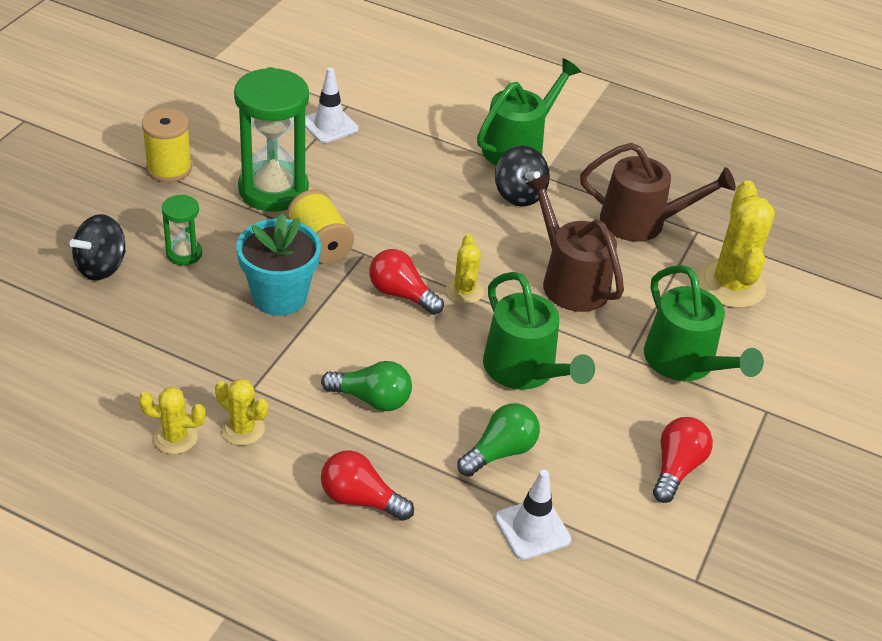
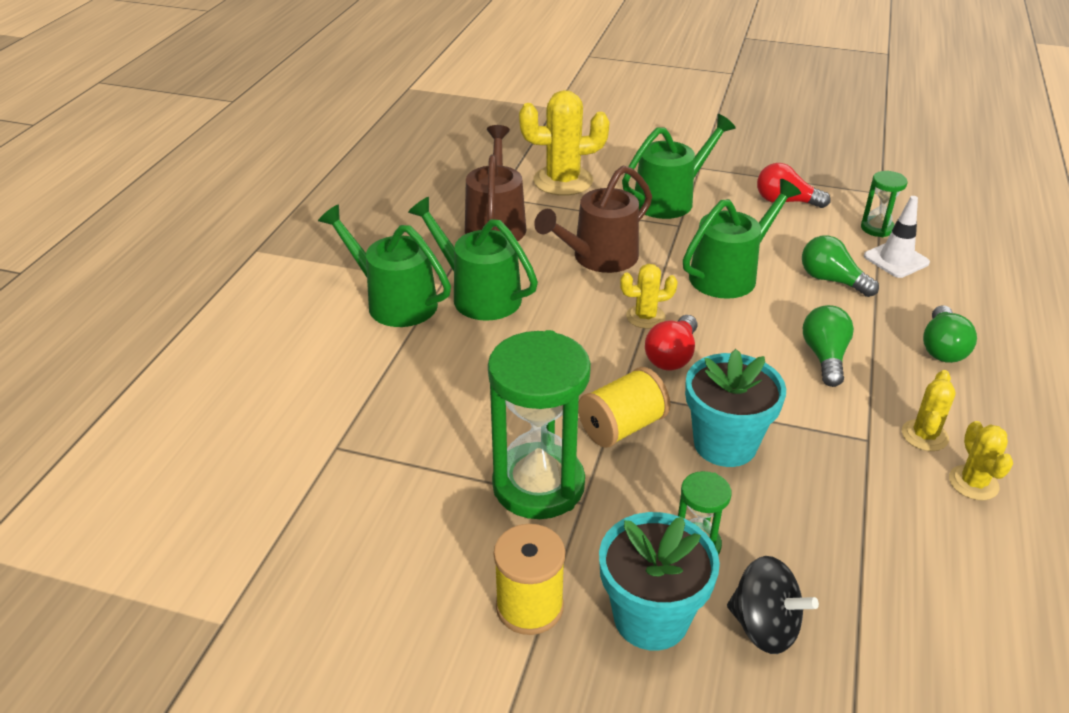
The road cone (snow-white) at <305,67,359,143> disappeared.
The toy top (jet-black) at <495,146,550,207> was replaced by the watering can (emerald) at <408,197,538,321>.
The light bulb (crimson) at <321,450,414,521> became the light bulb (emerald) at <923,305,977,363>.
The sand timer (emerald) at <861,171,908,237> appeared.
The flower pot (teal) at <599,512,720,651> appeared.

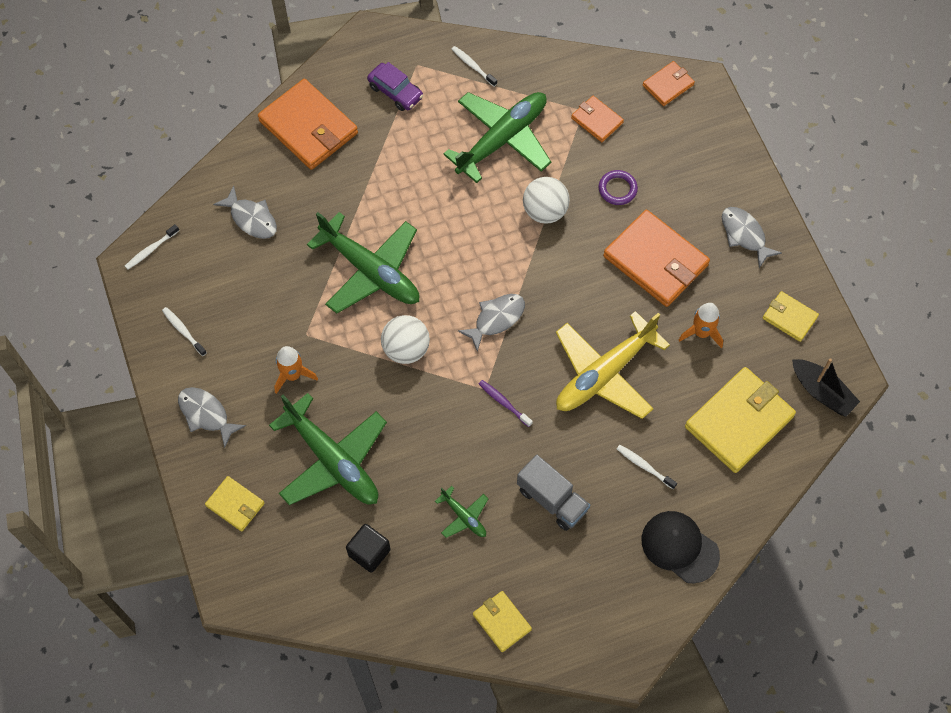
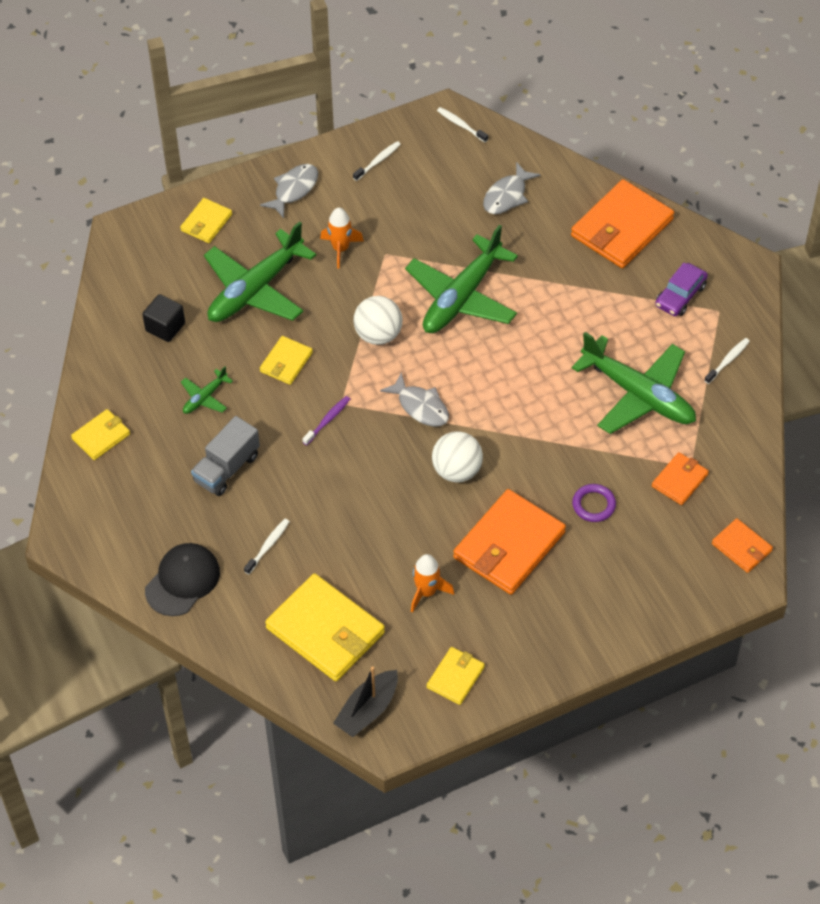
The sphere (snow-white) moved from <523,177,570,224> to <432,431,483,482>.
The toy fish (grey) at <722,207,782,268> disappeared.
The plane (bright yellow) at <556,311,670,419> disappeared.
The wallet (bright yellow) at <260,336,313,385> appeared.

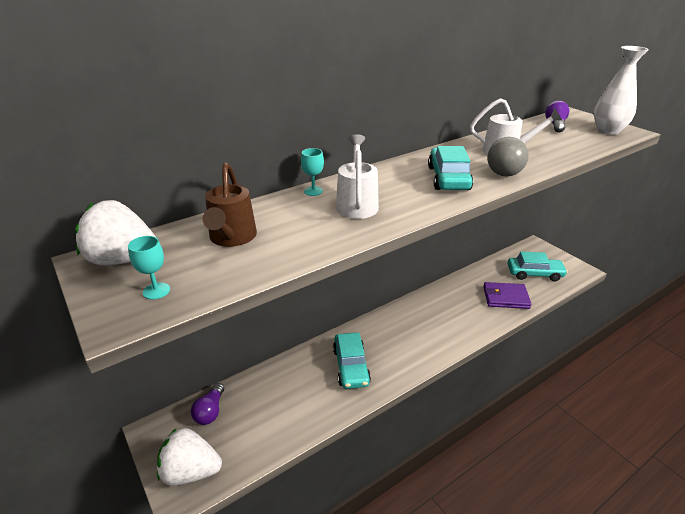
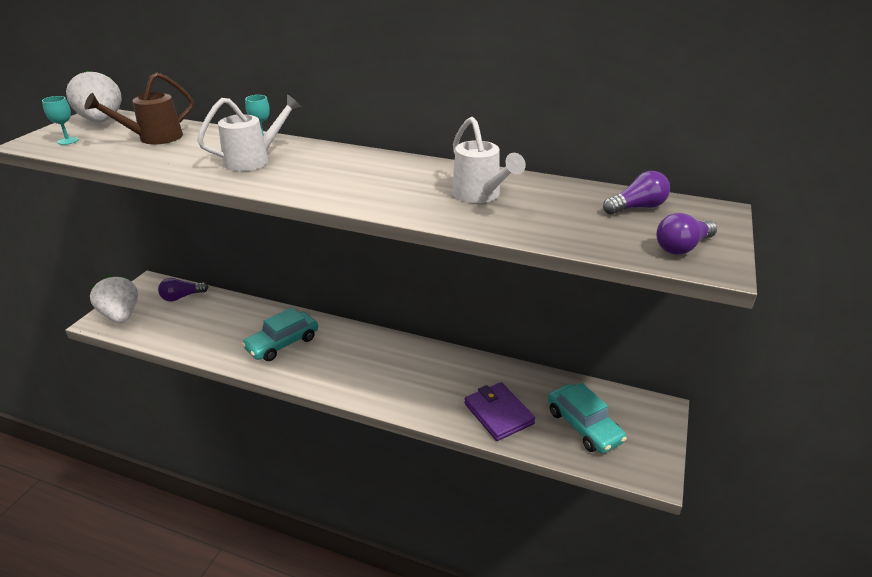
The flower vase (snow-white) at <594,46,649,135> was replaced by the light bulb (purple) at <656,213,717,255>.
The sphere (grey) at <487,137,529,177> disappeared.
The automobile (teal) at <428,146,473,190> disappeared.

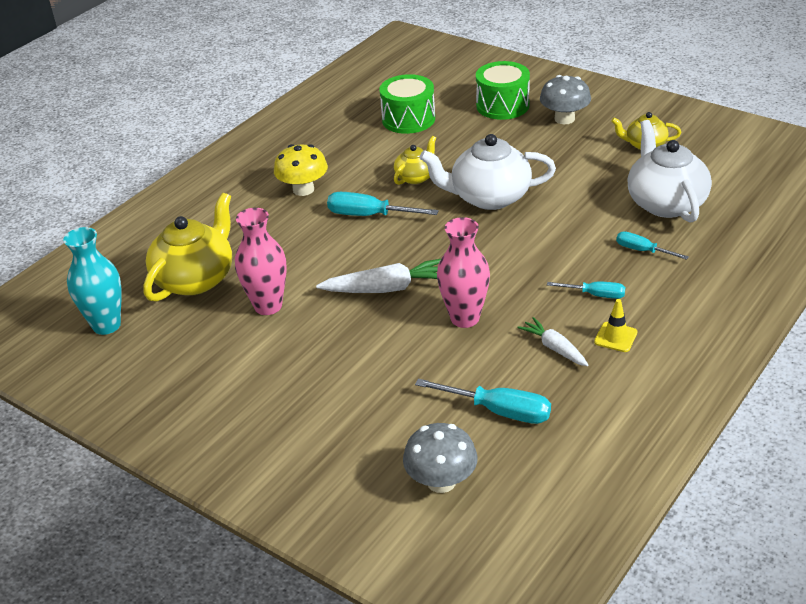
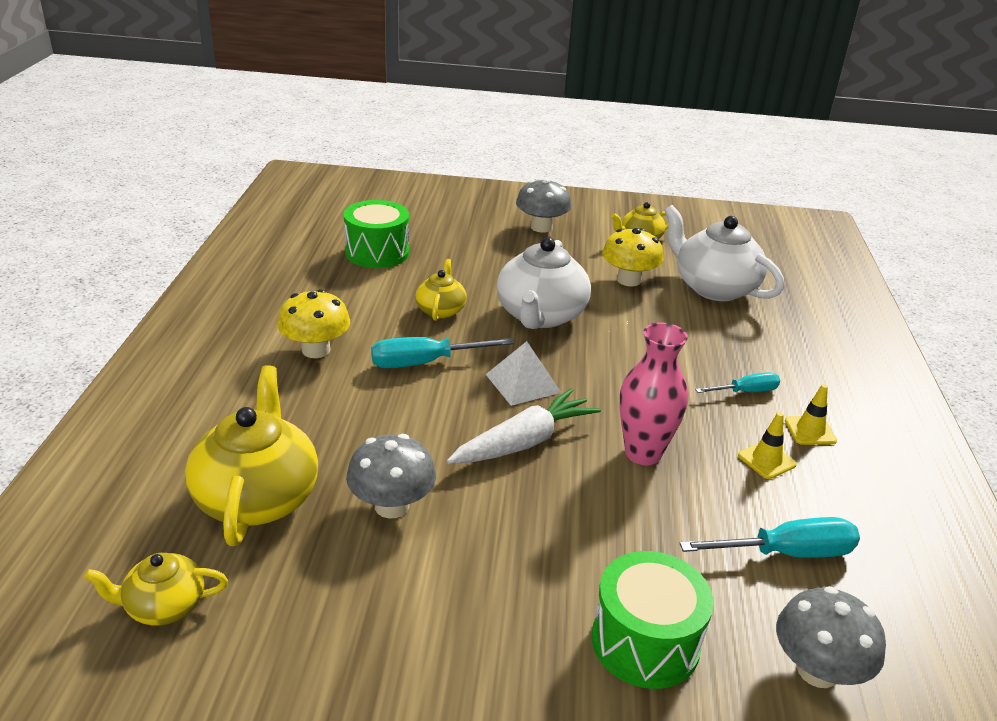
The drum (emerald) moved from <476,61,530,120> to <591,551,714,689>.
The tea pot (snow-white) at <420,134,556,210> turned 45 degrees counterclockwise.
The flower vase (rose-pink) at <235,208,287,315> was replaced by the mushroom (grey) at <346,434,436,519>.
The flower vase (teal) at <63,227,121,335> was replaced by the tea pot (bright yellow) at <84,553,228,626>.
The screwdriver (teal) at <616,231,689,260> disappeared.
The carrot (snow-white) at <517,317,589,366> was replaced by the road cone (bright yellow) at <738,412,797,479>.
The mushroom (bright yellow) at <602,228,664,286> appeared.
The pyramid (snow-white) at <486,341,562,406> appeared.

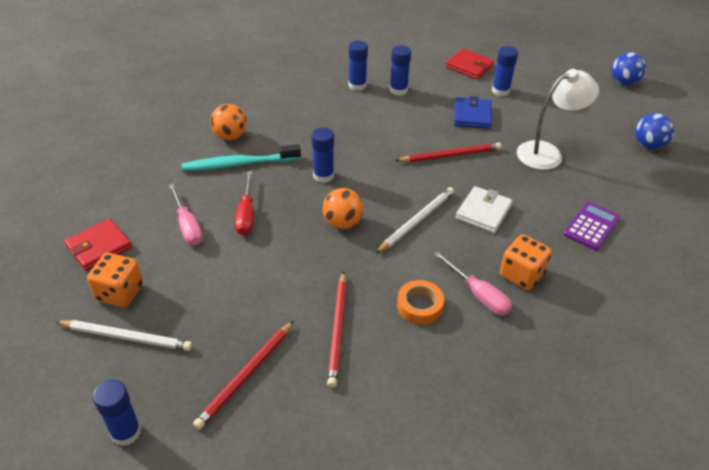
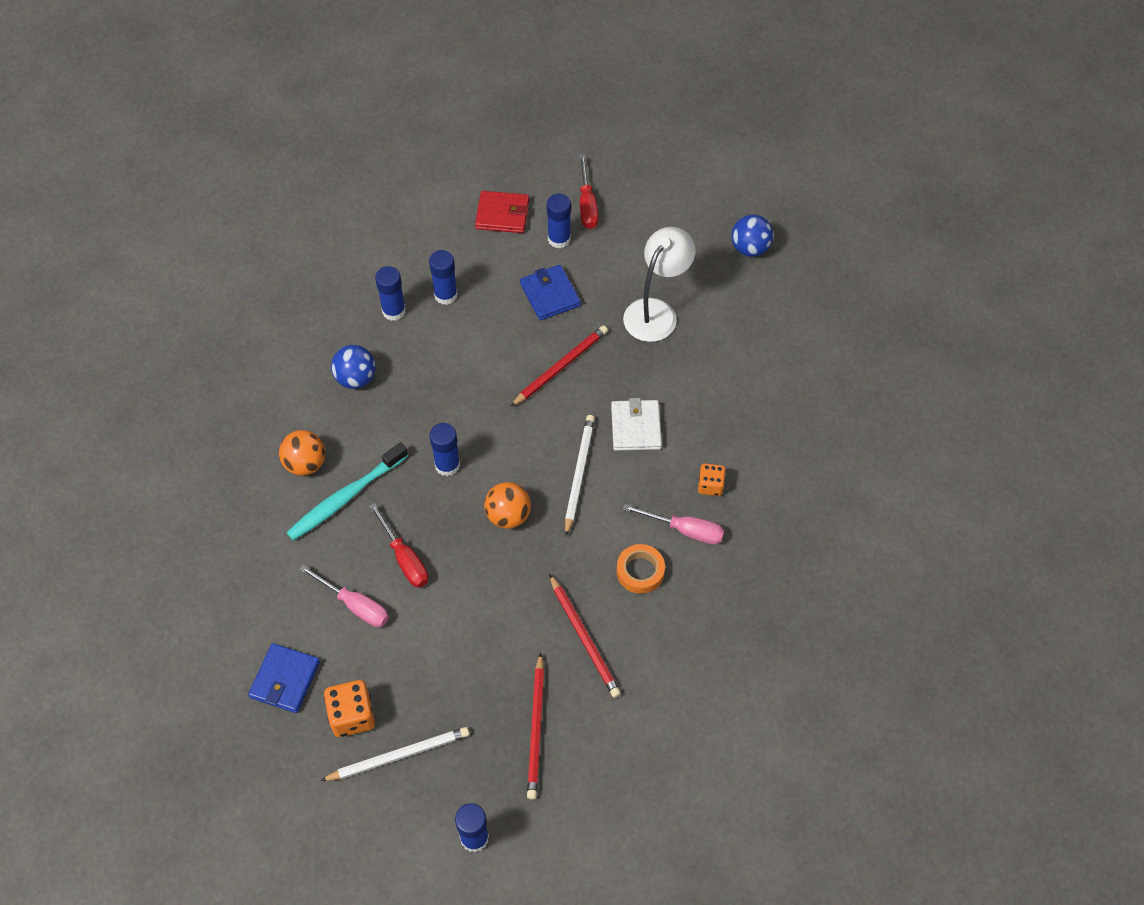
The sphere (royal blue) moved from <612,52,646,85> to <331,345,376,389>.
The calculator (purple) at <564,202,620,251> disappeared.
The wallet (crimson) at <64,218,132,271> became the wallet (royal blue) at <248,643,320,713>.
The dice (orange-coloured) at <500,234,552,290> changed to 0.64 times the size.
The screwdriver (crimson) at <579,155,599,229> appeared.

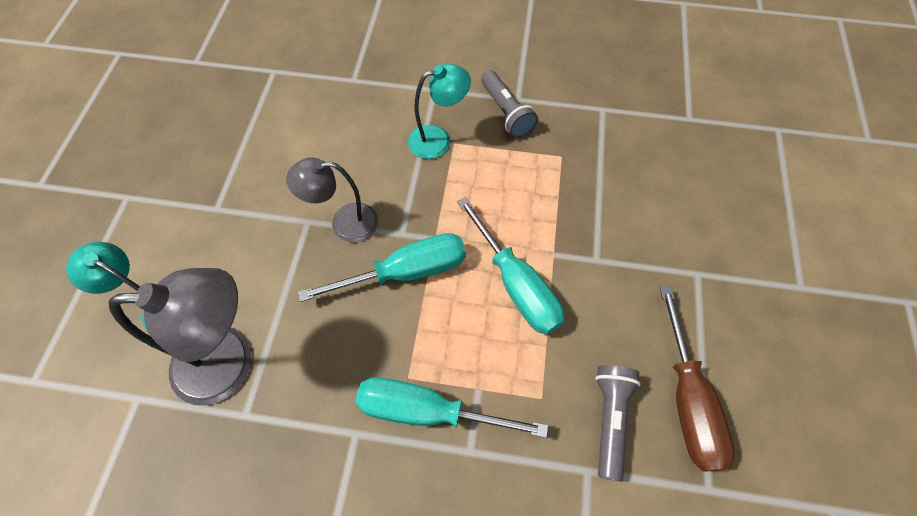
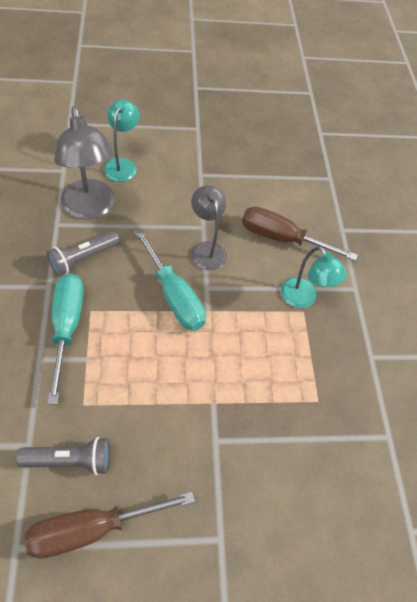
The flashlight (grey) moved from <481,70,538,138> to <47,231,119,277>.
The screwdriver (teal) at <457,197,564,335> disappeared.
The screwdriver (brown) at <242,206,358,261> appeared.

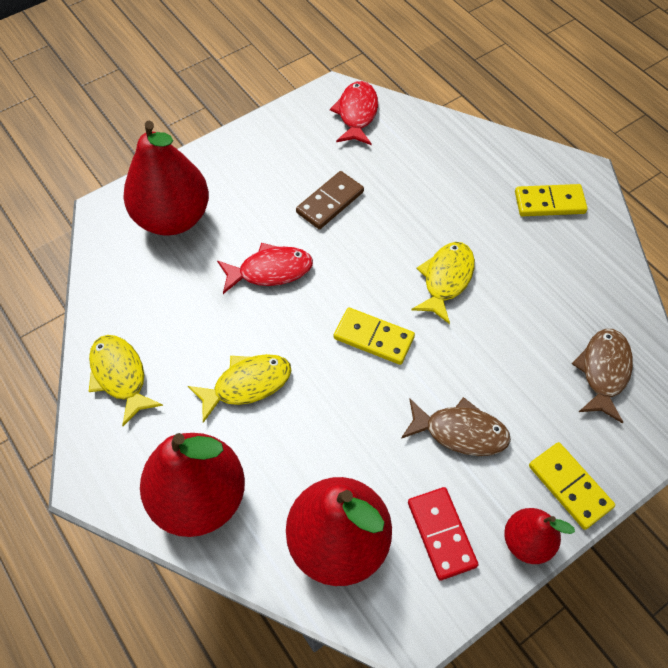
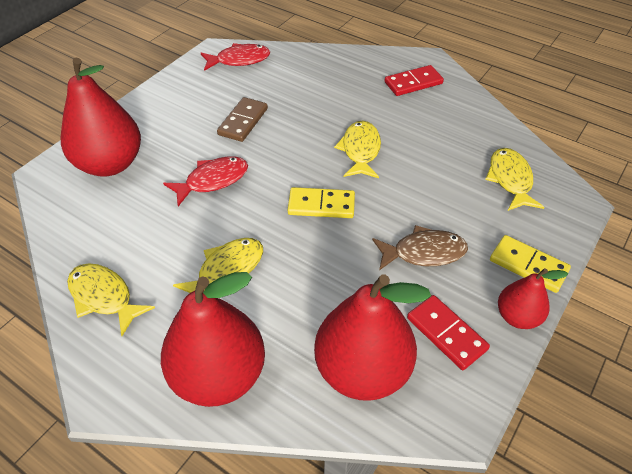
The toy fish (crimson) at <330,81,378,145> turned 90 degrees clockwise.
The domino tile (bright yellow) at <515,184,588,216> became the domino tile (crimson) at <385,65,444,96>.
The toy fish (brown) at <572,329,633,423> became the toy fish (bright yellow) at <485,148,545,211>.

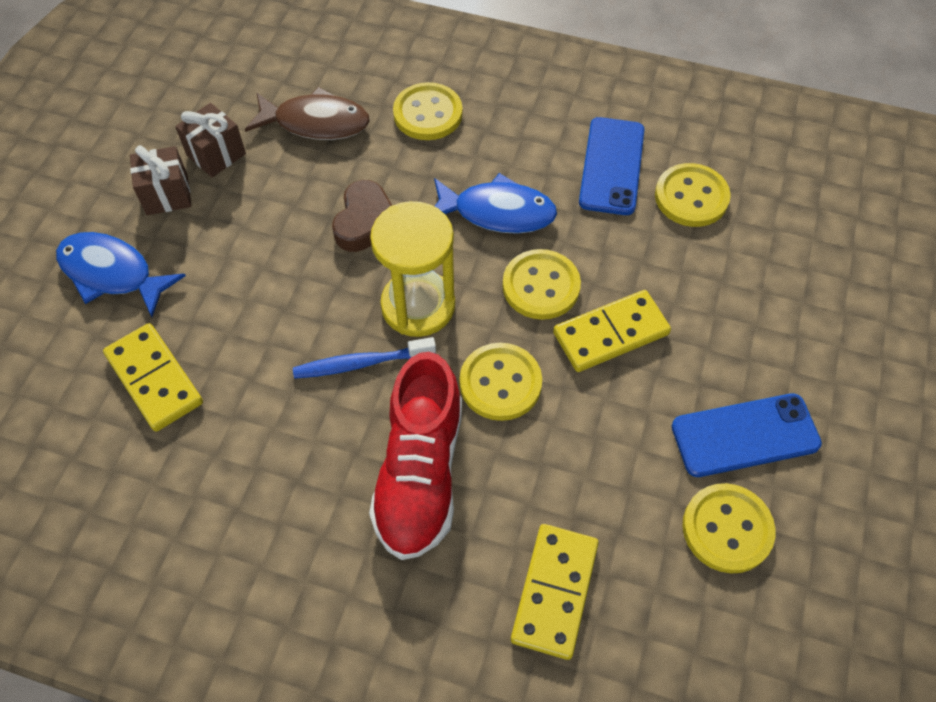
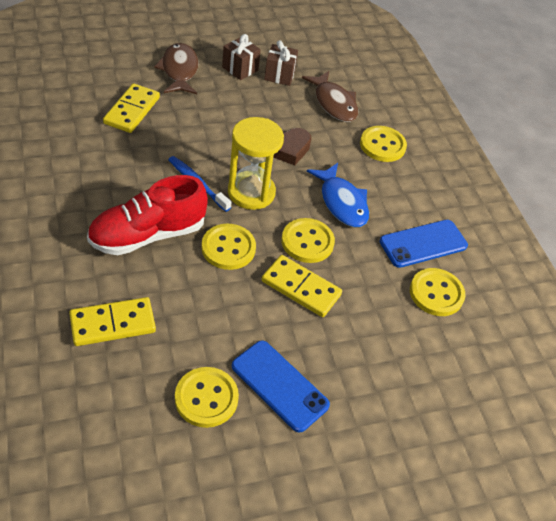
The toy fish (royal blue) at <56,232,186,317> became the toy fish (brown) at <154,43,199,94>.

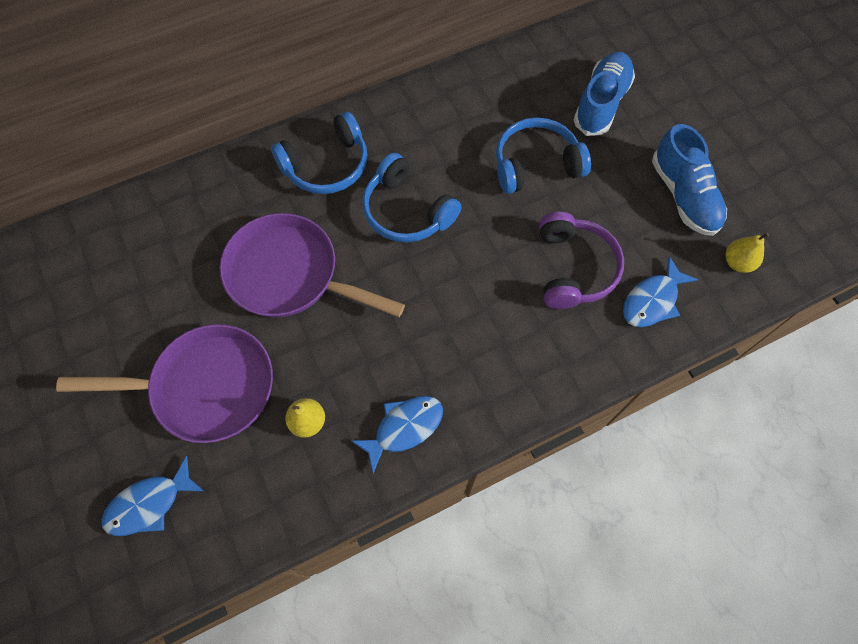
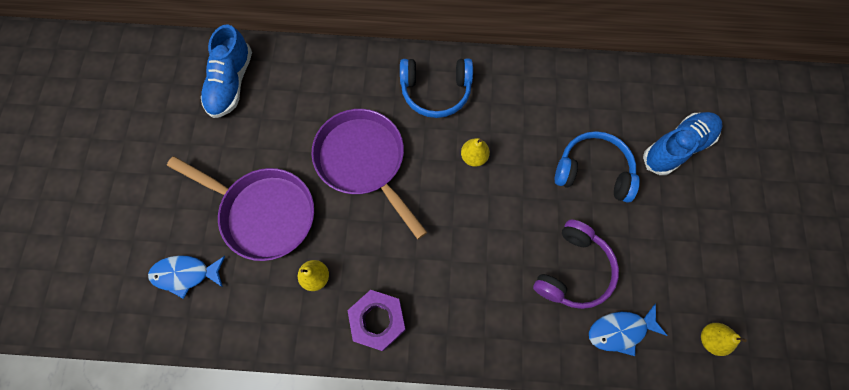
The sneaker (royal blue) moved from <652,124,727,236> to <201,24,252,118>.
The over-ear headphones (royal blue) at <362,153,462,242> was replaced by the pear (bright yellow) at <461,138,490,167>.
The toy fish (royal blue) at <351,396,443,473> was replaced by the nut (purple) at <348,290,406,351>.

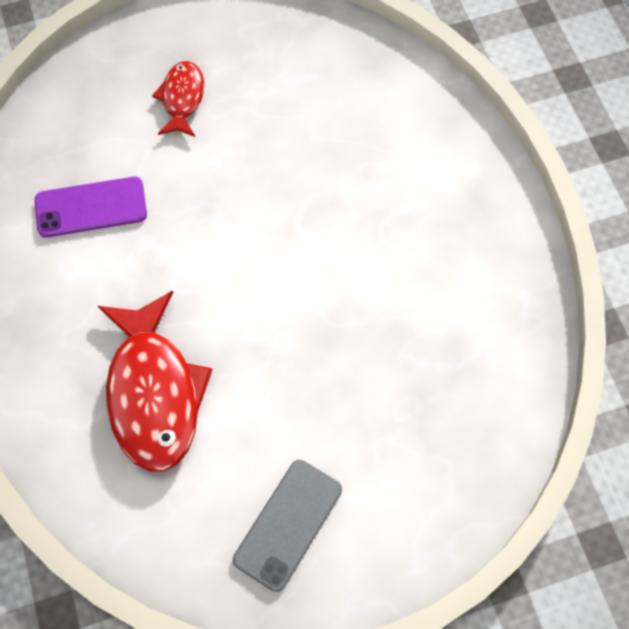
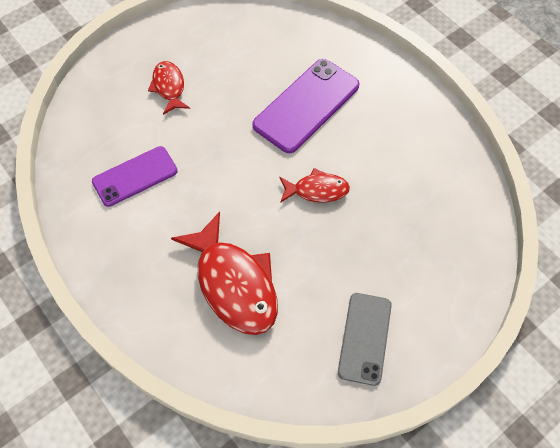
The phone (purple) at <252,59,359,153> appeared.
The toy fish (crimson) at <279,168,350,203> appeared.

